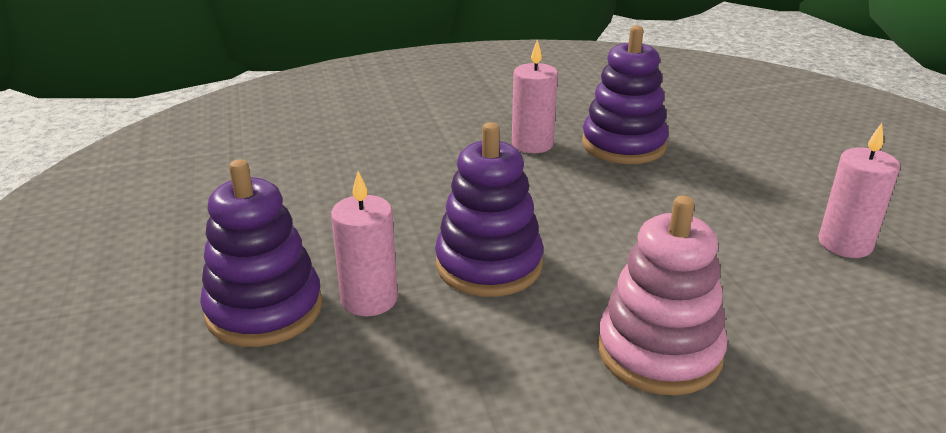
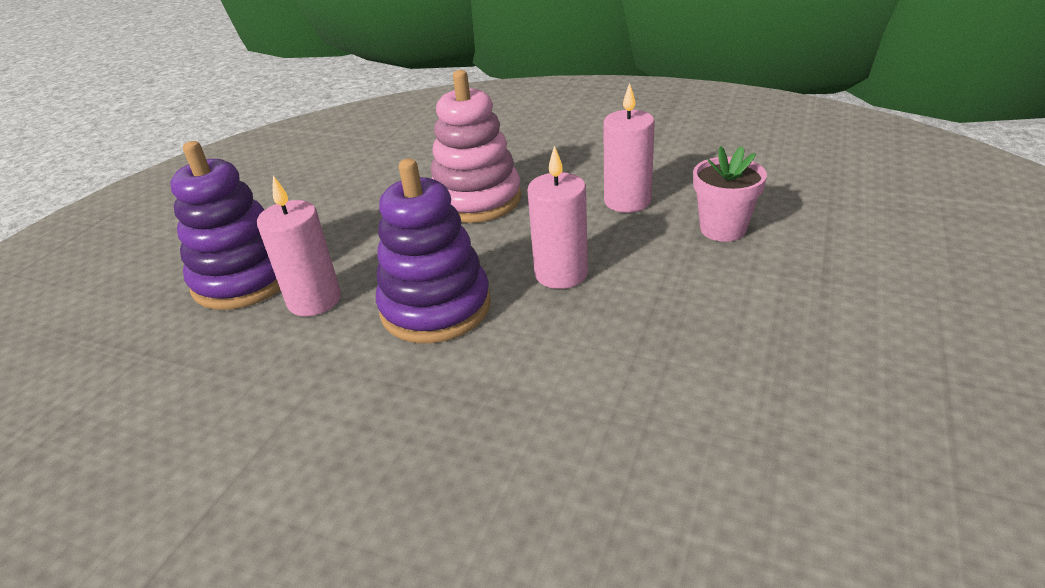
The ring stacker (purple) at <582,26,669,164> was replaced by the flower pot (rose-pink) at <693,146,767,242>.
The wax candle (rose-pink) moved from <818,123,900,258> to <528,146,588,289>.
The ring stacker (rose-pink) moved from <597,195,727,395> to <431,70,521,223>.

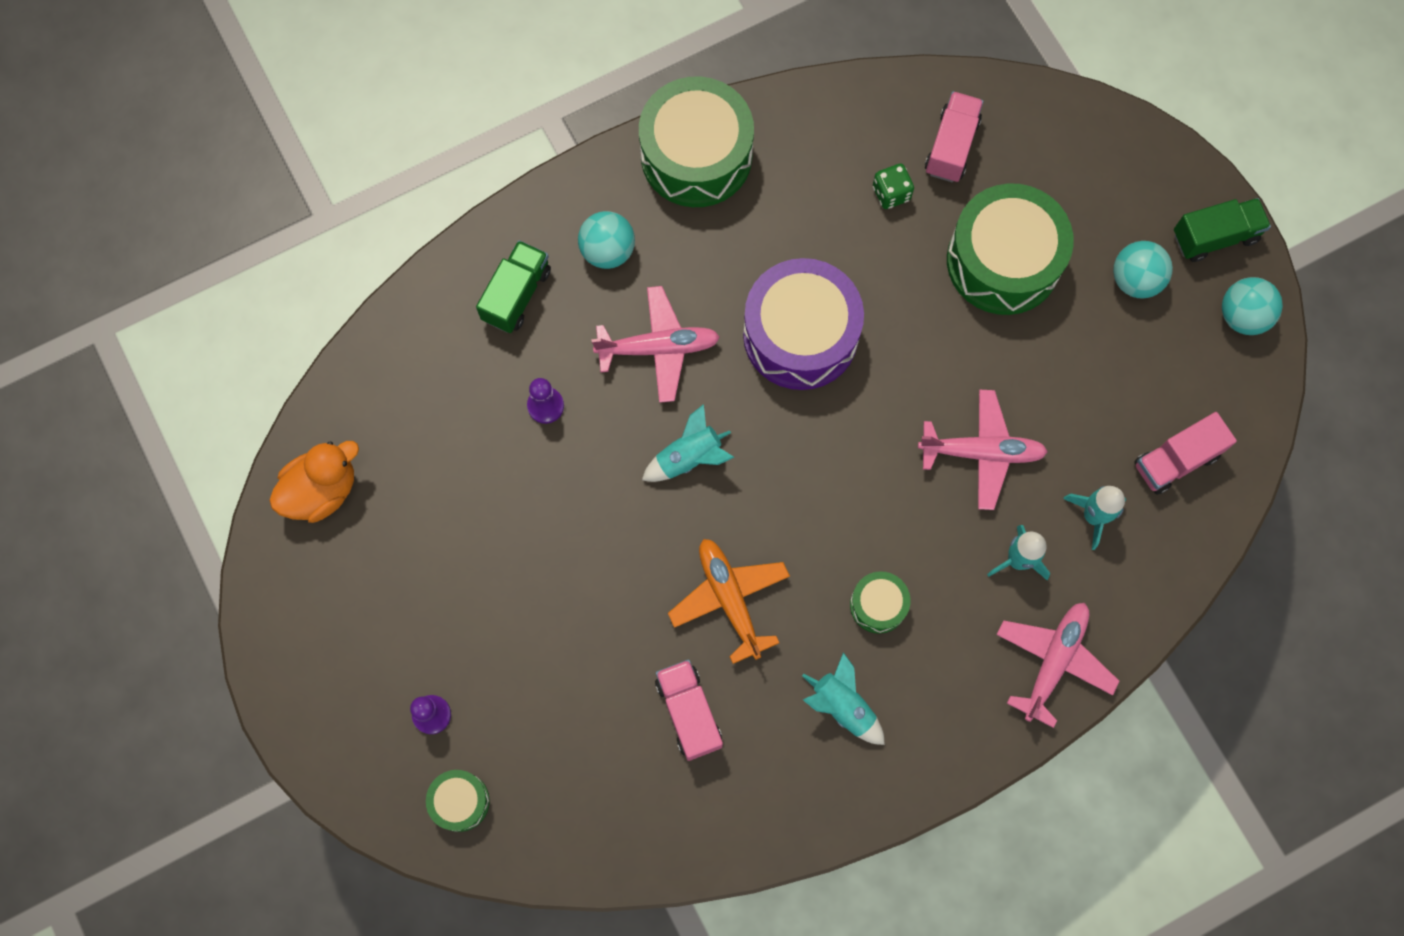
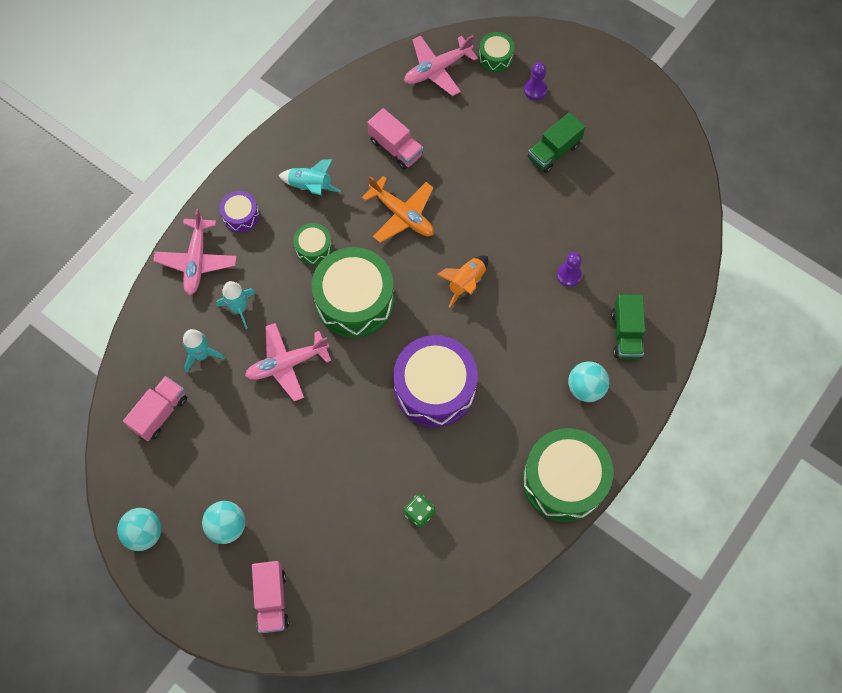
The toy truck (rose-pink) moved from <925,91,984,182> to <252,561,289,633>.
The drum (emerald) moved from <947,183,1074,315> to <312,247,394,338>.
The toy truck (emerald) moved from <1174,198,1271,262> to <528,112,585,173>.
The plane (rose-pink) moved from <591,286,720,403> to <404,35,478,96>.
The rocket (teal) at <642,404,734,482> became the rocket (orange-coloured) at <437,256,488,307>.
The duck (orange-coloured) at <269,441,359,523> disappeared.
The drum (purple) at <220,191,259,232> appeared.

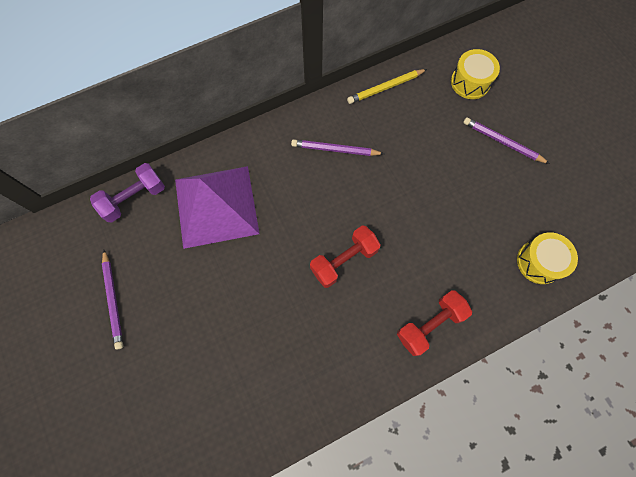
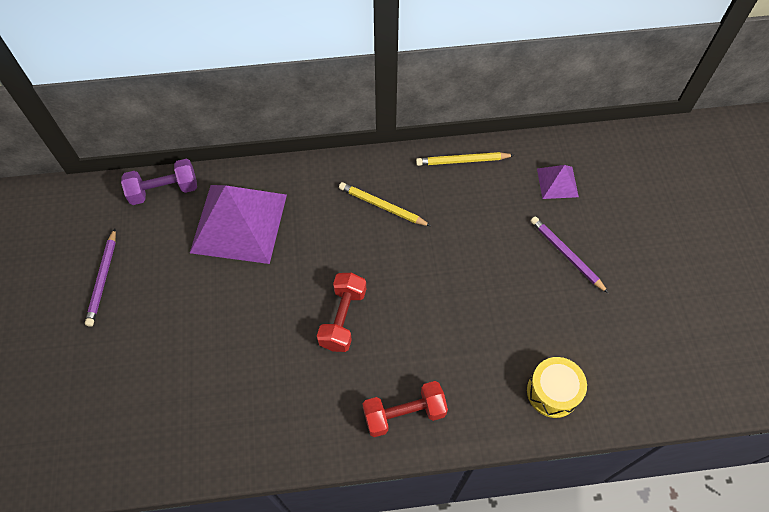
The drum (bright yellow) at <451,49,500,99> was replaced by the pyramid (purple) at <537,165,579,199>.
The pencil (purple) at <291,139,384,156> became the pencil (bright yellow) at <339,182,431,226>.
The free weight (crimson) at <310,226,380,288> turned 60 degrees counterclockwise.

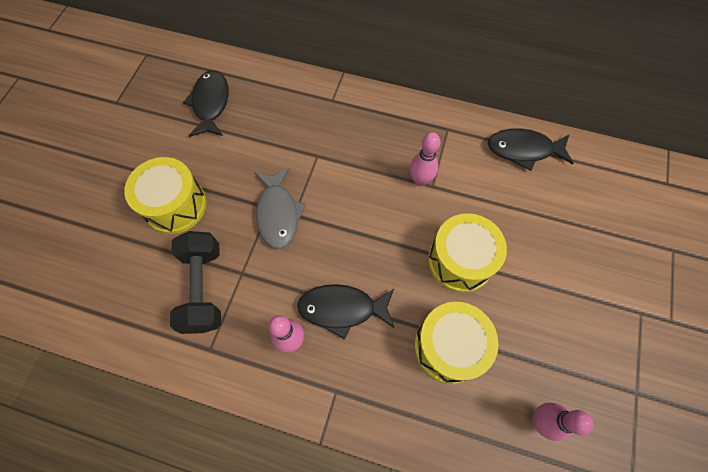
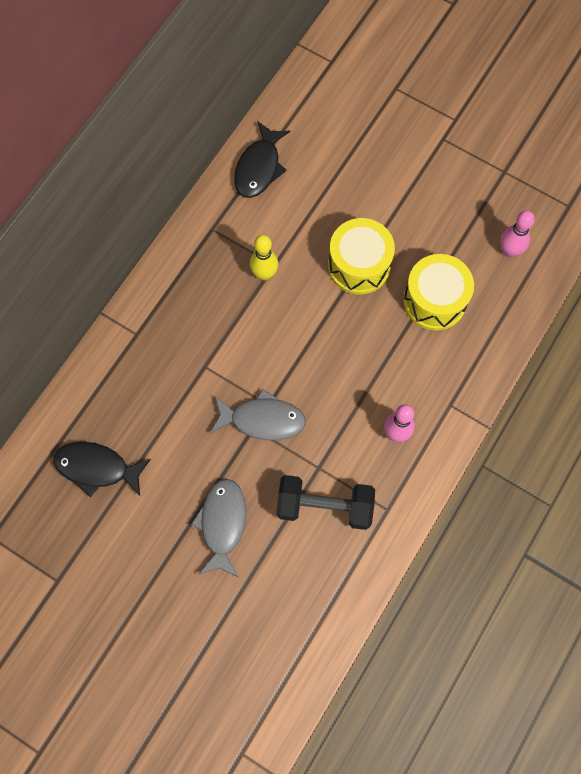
The tenpin (rose-pink) at <410,132,440,186> became the tenpin (bright yellow) at <250,235,278,280>.
The drum (bright yellow) at <124,157,207,234> was replaced by the toy fish (grey) at <191,479,246,577>.
The toy fish (jet-black) at <297,284,394,340> disappeared.

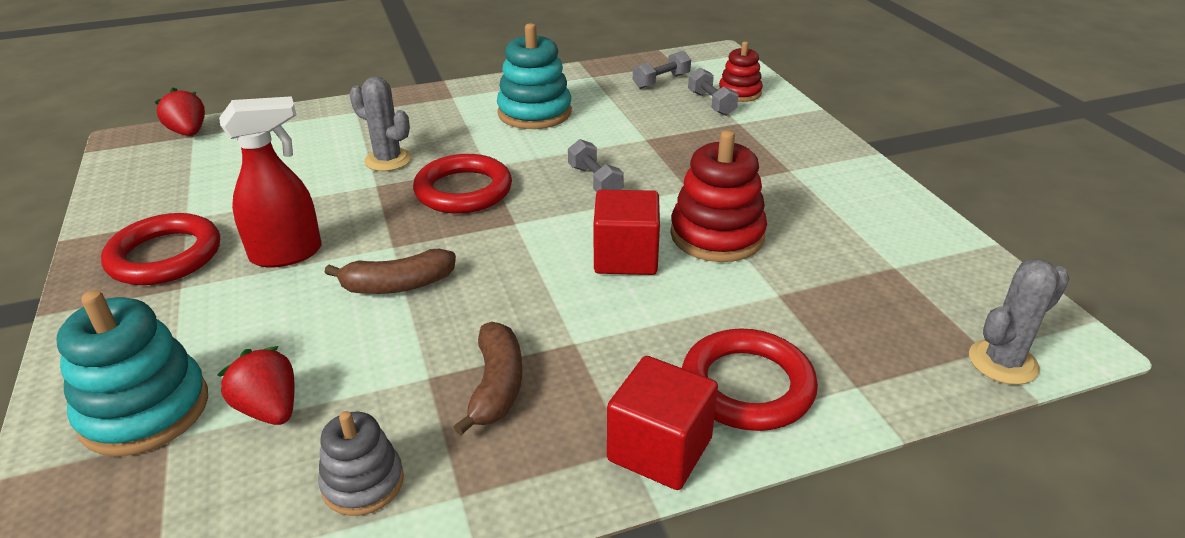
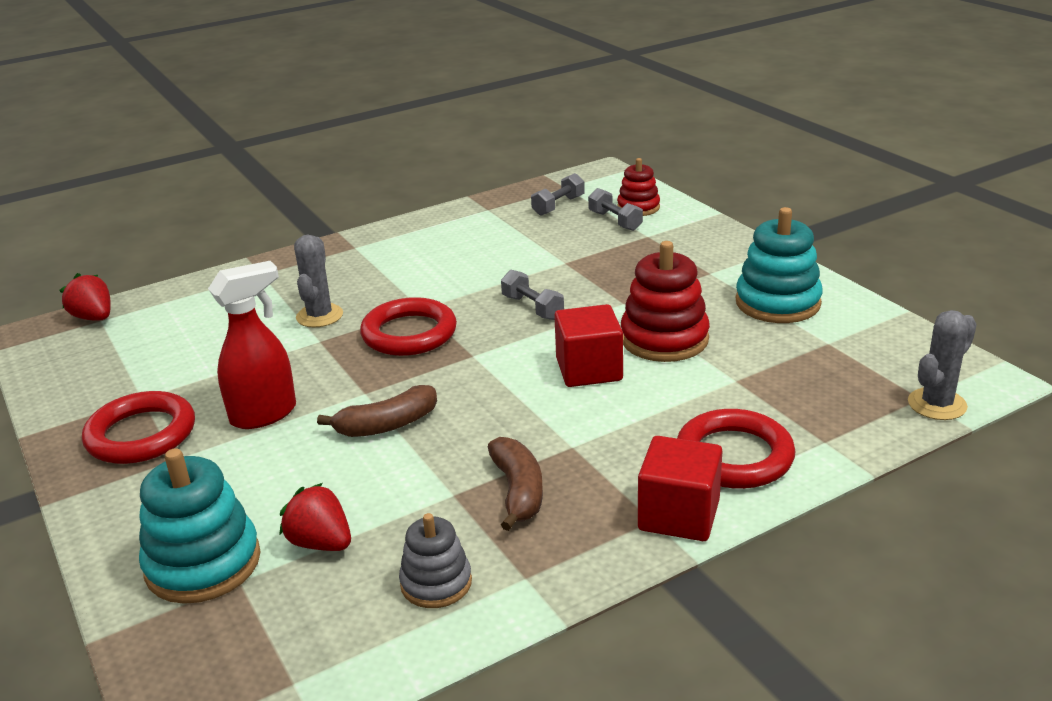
The ring stacker (teal) moved from <497,23,572,129> to <736,207,823,323>.
The cactus (grey) at <350,76,412,171> turned 75 degrees clockwise.

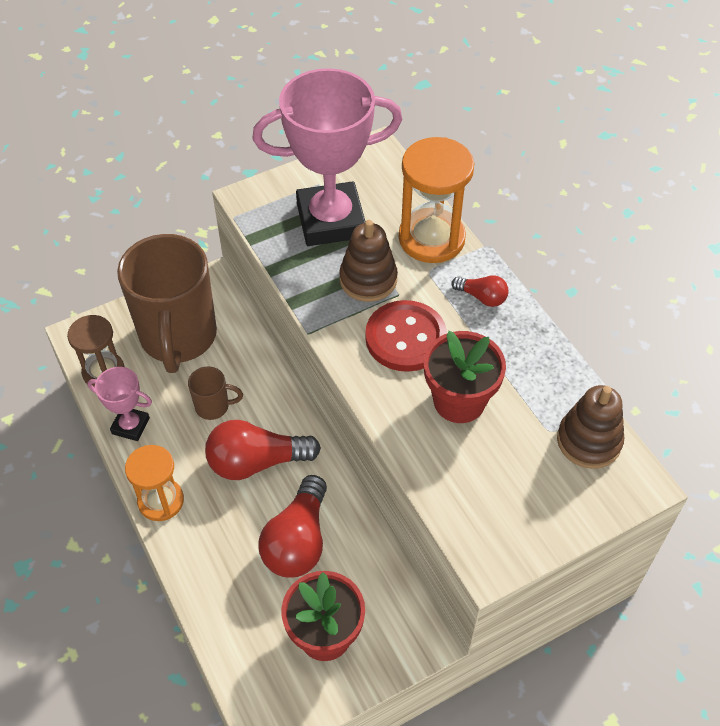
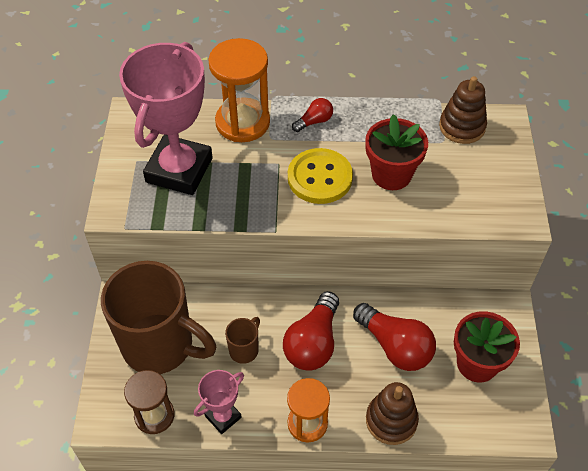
The ring stacker (brown) moved from <339,220,398,302> to <366,382,419,445>.
The shirt button (crimson) at <365,300,447,372> became the shirt button (bright yellow) at <288,148,353,204>.

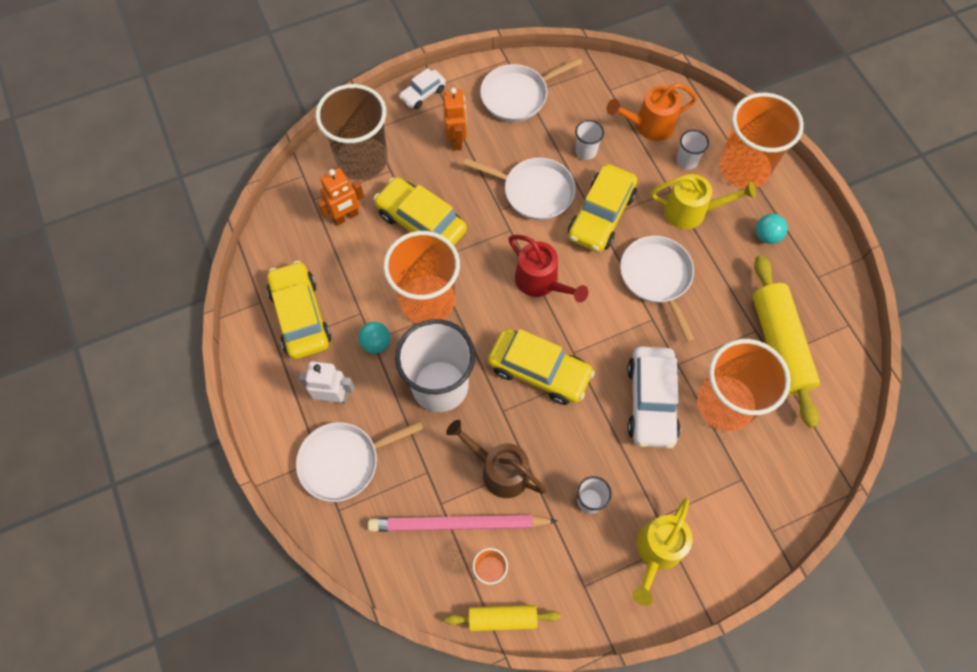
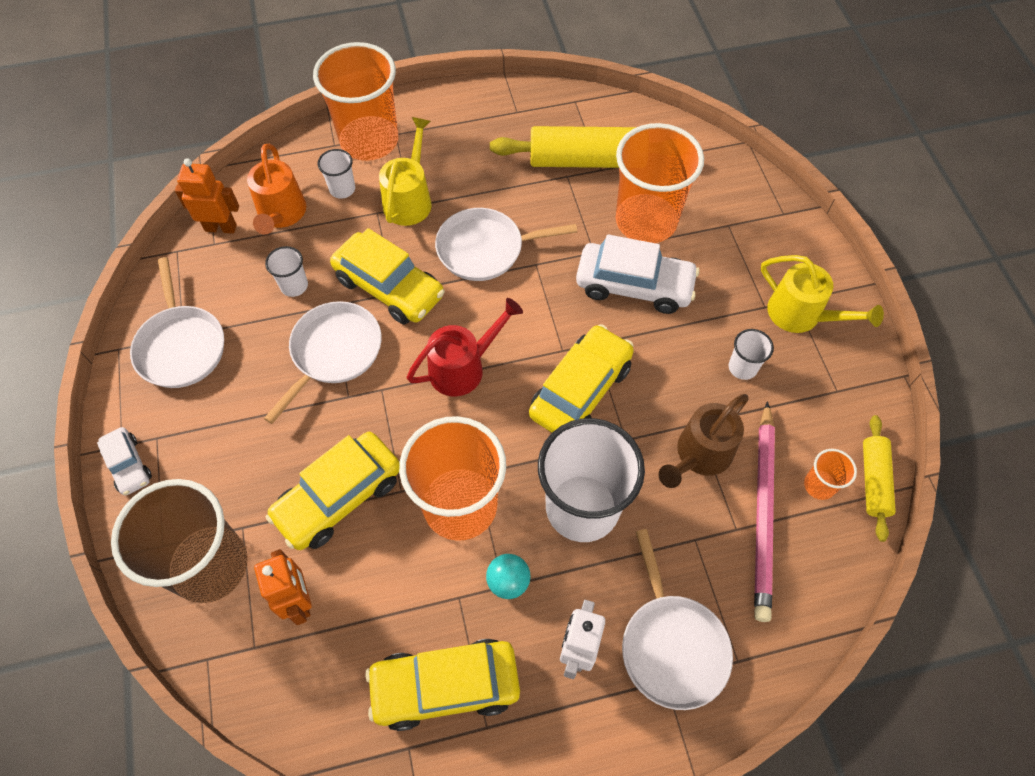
The robot figure (orange-coloured) moved from <443,88,467,151> to <175,158,239,234>.
The sphere (teal) at <756,214,788,244> disappeared.

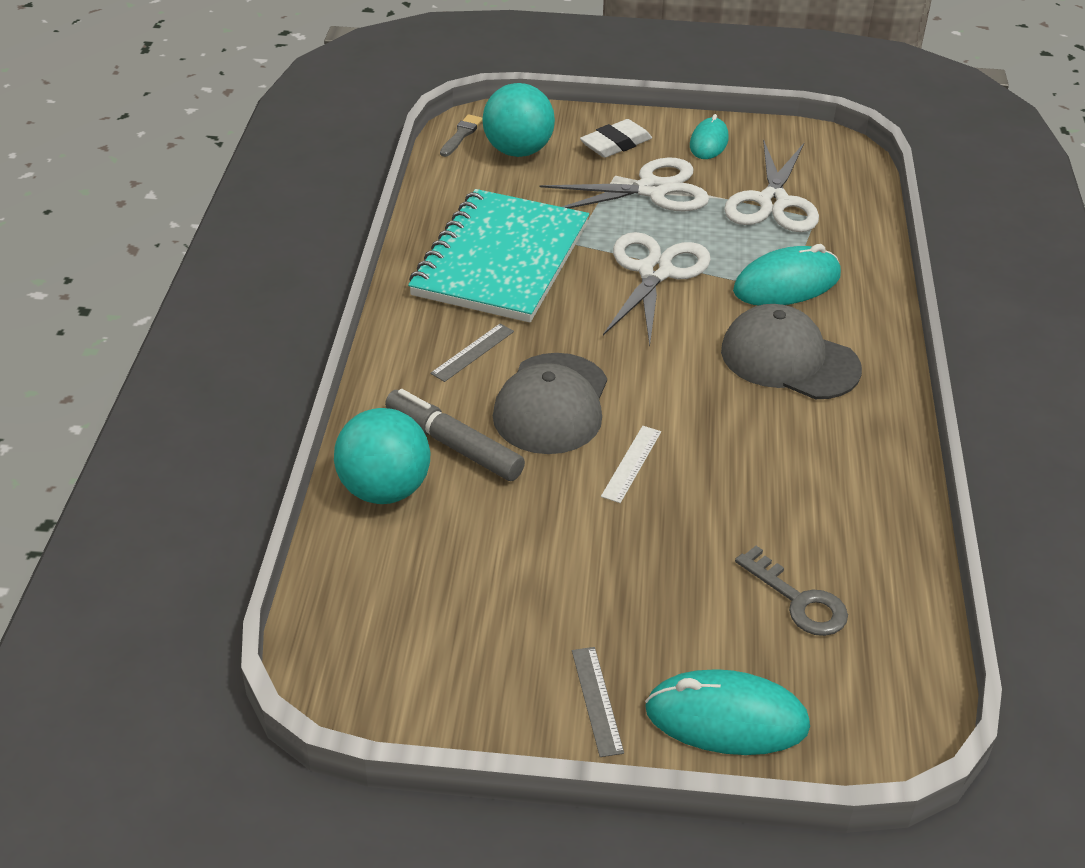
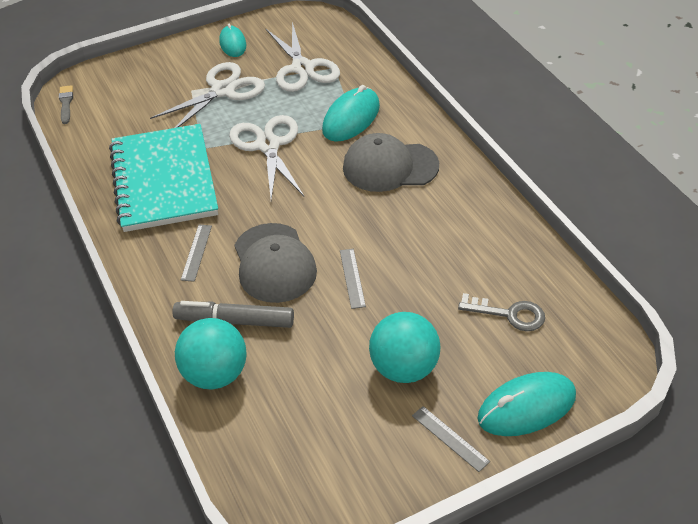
The sphere (teal) moved from <482,83,555,157> to <369,312,441,383>.
The eraser (snow-white) at <580,119,652,158> disappeared.
The measuring stick (snow-white) at <601,426,661,503> became the measuring stick (grey) at <340,249,366,309>.

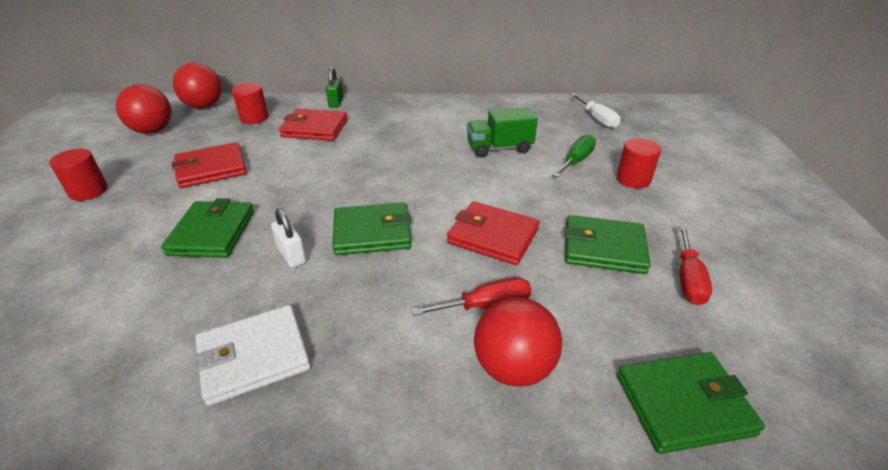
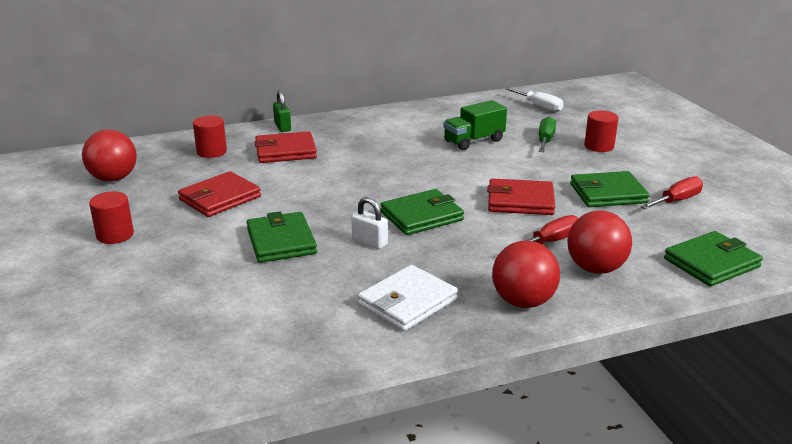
The sphere (crimson) moved from <173,63,222,109> to <492,241,560,308>.
The screwdriver (crimson) at <679,225,712,305> turned 120 degrees counterclockwise.

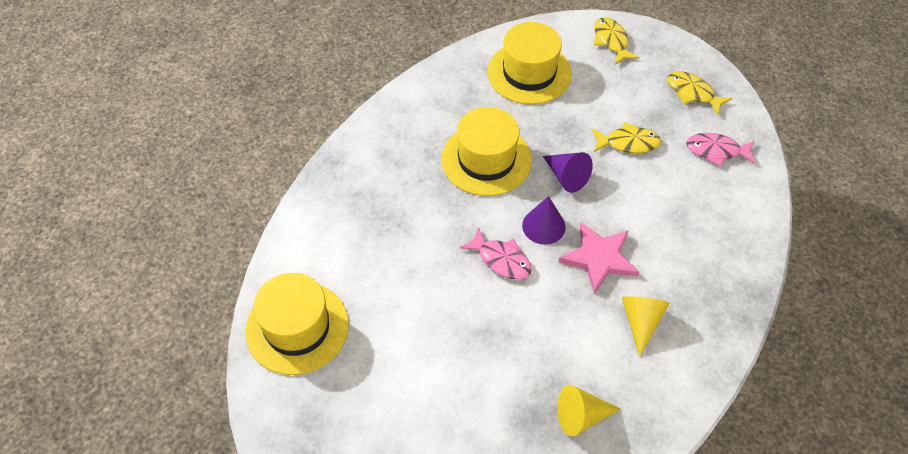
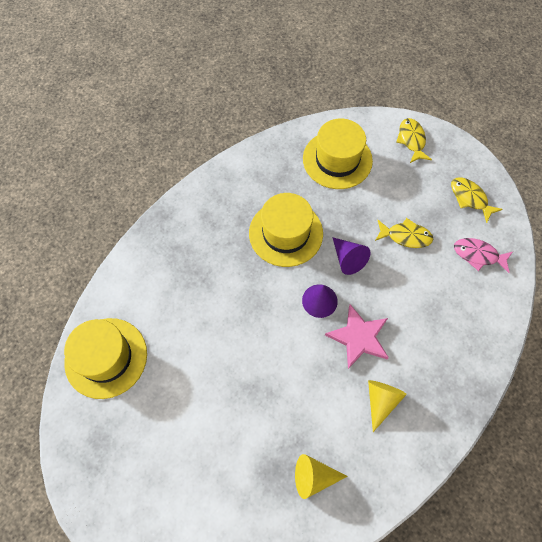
The toy fish (rose-pink) at <460,227,532,280> disappeared.

